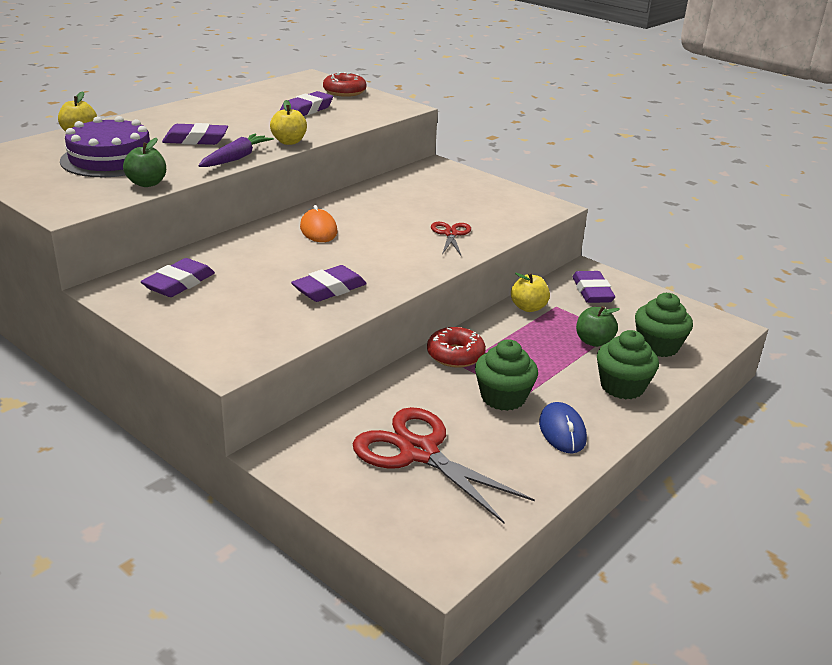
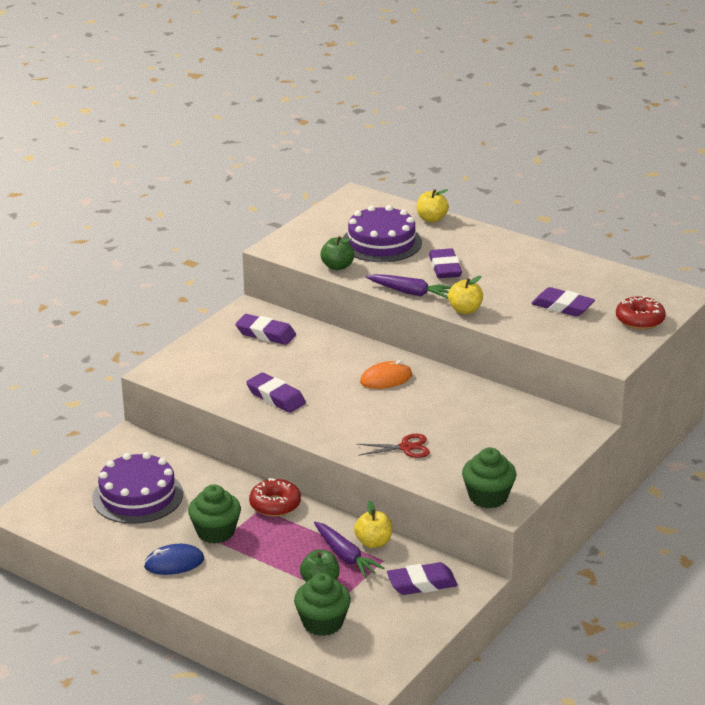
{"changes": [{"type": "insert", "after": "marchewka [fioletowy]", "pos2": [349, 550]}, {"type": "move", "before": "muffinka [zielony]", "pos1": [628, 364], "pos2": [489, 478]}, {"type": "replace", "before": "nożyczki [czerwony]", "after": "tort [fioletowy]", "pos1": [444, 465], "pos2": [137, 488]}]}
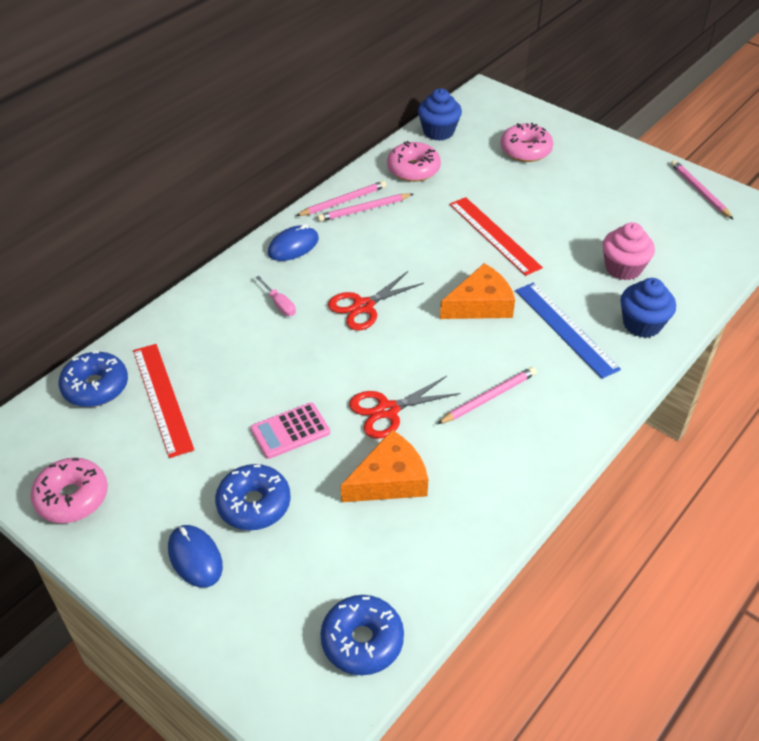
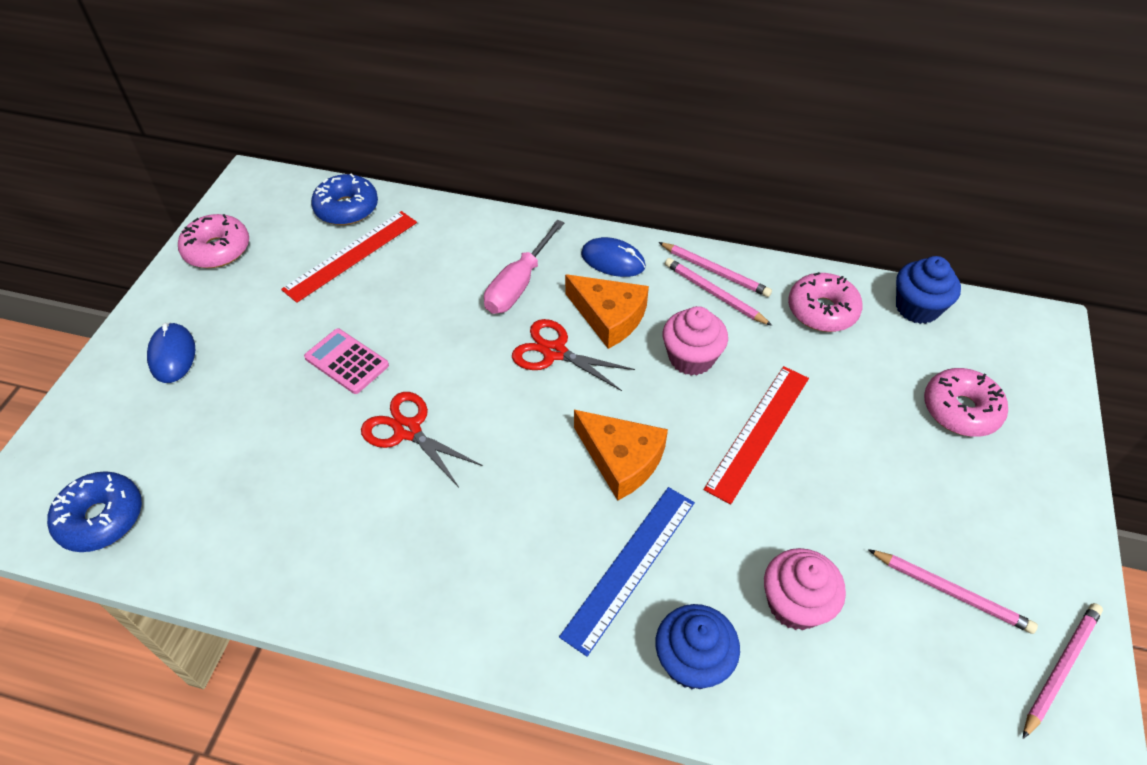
{"changes": [{"type": "delete", "before": "donut [niebieski]", "pos1": [253, 497]}, {"type": "insert", "after": "muffinka [różowy]", "pos2": [695, 340]}, {"type": "move", "before": "ser [pomarańczowy]", "pos1": [384, 466], "pos2": [607, 311]}, {"type": "move", "before": "ołówek [różowy]", "pos1": [487, 395], "pos2": [953, 591]}, {"type": "rotate", "before": "myszka [niebieski]", "pos1": [195, 556], "pos2": [171, 353], "turn": -45}, {"type": "resize", "before": "śrubokręt [różowy]", "pos1": [275, 296], "pos2": [524, 267], "scale": 1.85}]}
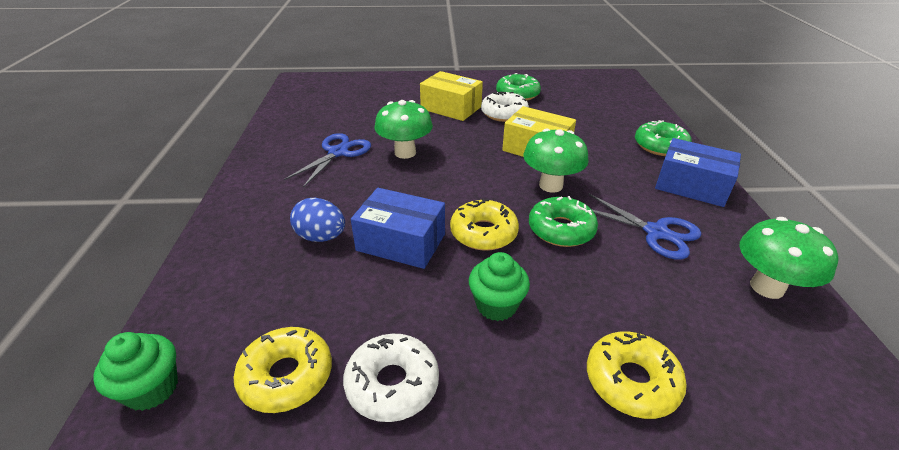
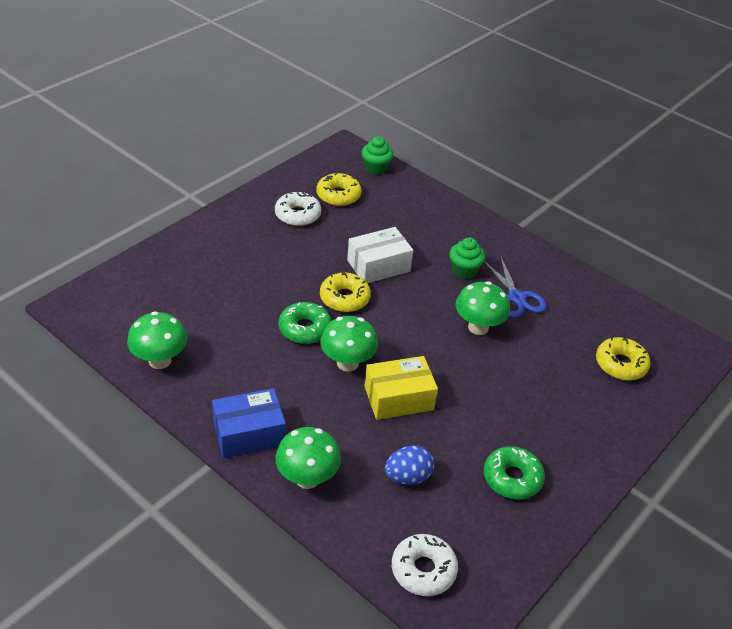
{"changes": [{"type": "delete", "before": "pudełko [żółty]", "pos1": [451, 96]}, {"type": "delete", "before": "nożyczki [niebieski]", "pos1": [645, 227]}, {"type": "move", "before": "jajko [niebieski]", "pos1": [317, 220], "pos2": [409, 465]}, {"type": "move", "before": "muffinka [zielony]", "pos1": [499, 286], "pos2": [467, 258]}, {"type": "move", "before": "donut [biały]", "pos1": [505, 106], "pos2": [425, 565]}, {"type": "move", "before": "donut [żółty]", "pos1": [637, 375], "pos2": [623, 359]}, {"type": "replace", "before": "donut [zielony]", "after": "grzyb [zielony]", "pos1": [663, 138], "pos2": [308, 458]}, {"type": "recolor", "before": "pudełko [niebieski]", "after": "pudełko [biały]", "pos1": [398, 228], "pos2": [380, 255]}]}
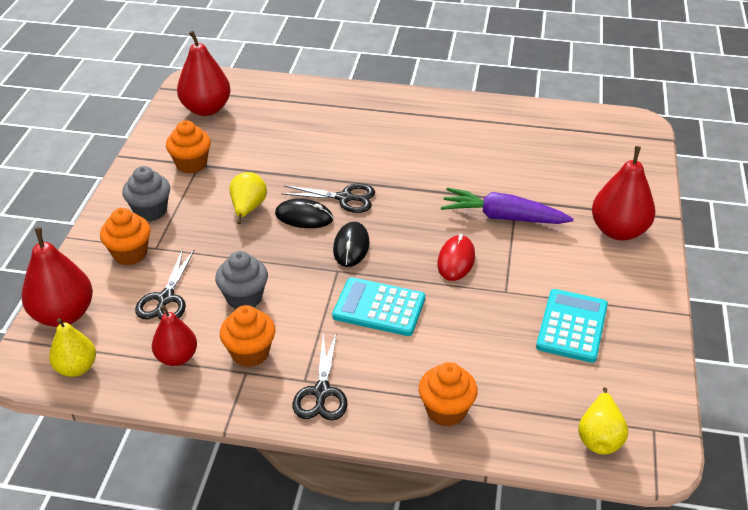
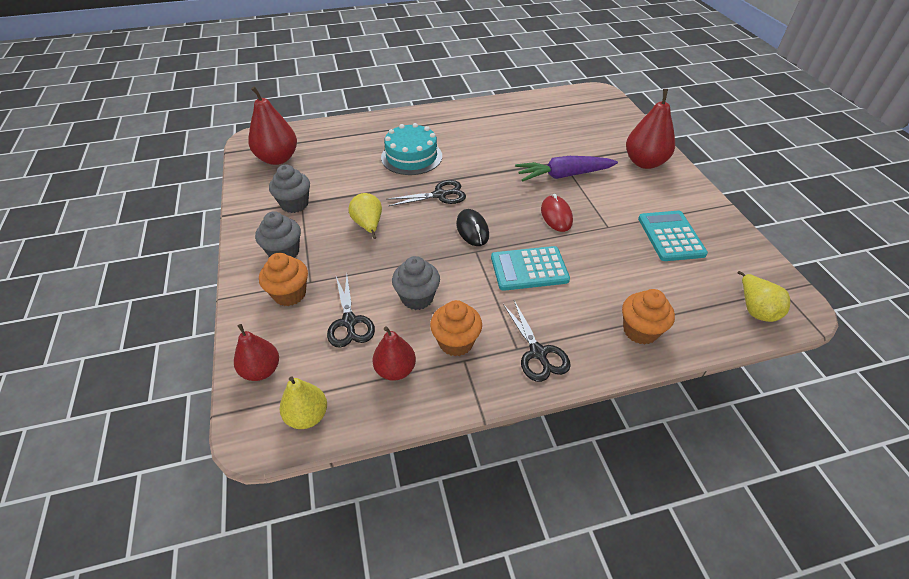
{"changes": [{"type": "delete", "before": "myszka [czarny]", "pos1": [304, 213]}, {"type": "insert", "after": "tort [turkusowy]", "pos2": [411, 149]}, {"type": "recolor", "before": "muffinka [pomarańczowy]", "after": "muffinka [szary]", "pos1": [188, 147], "pos2": [289, 189]}, {"type": "resize", "before": "gruszka [czerwony]", "pos1": [57, 277], "pos2": [256, 352], "scale": 0.63}]}
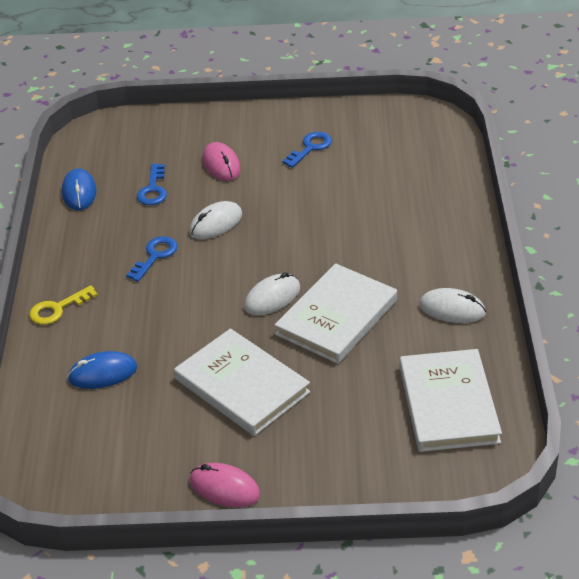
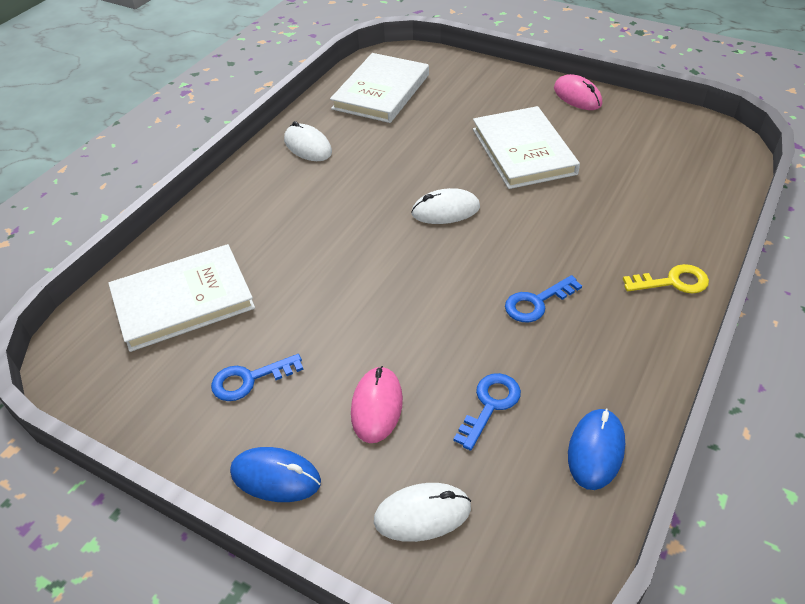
{"changes": [{"type": "move", "before": "myszka [niebieski]", "pos1": [102, 370], "pos2": [275, 474]}, {"type": "move", "before": "myszka [biały]", "pos1": [215, 220], "pos2": [422, 512]}, {"type": "move", "before": "książka [biały]", "pos1": [335, 313], "pos2": [181, 298]}]}
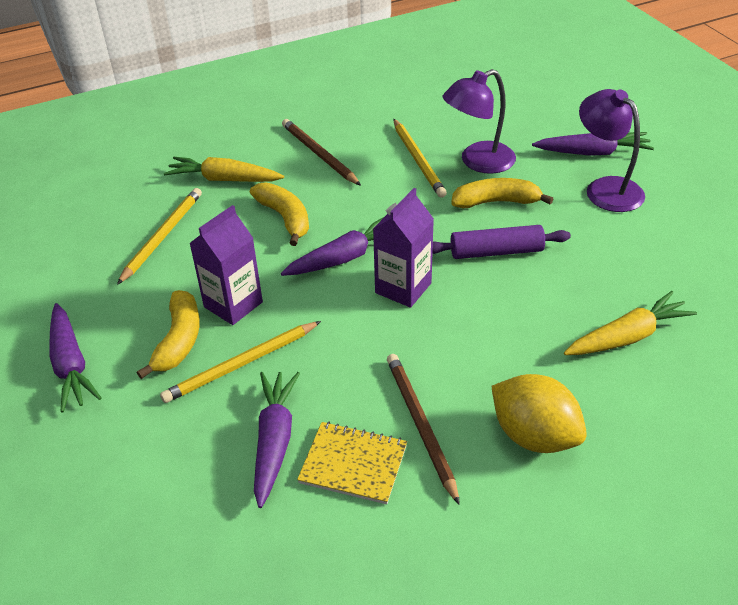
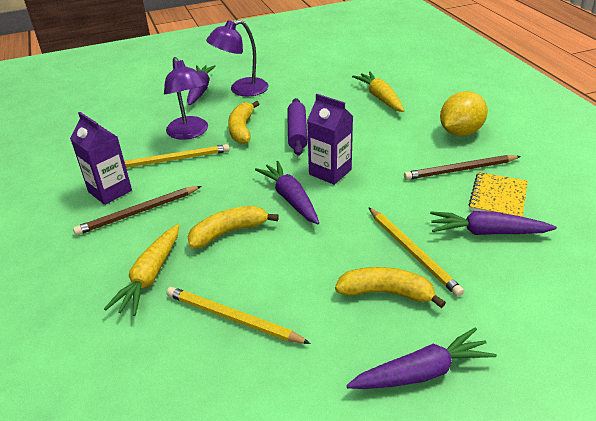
{"changes": [{"type": "move", "before": "karton mleka [fioletowy]", "pos1": [226, 265], "pos2": [101, 158]}]}
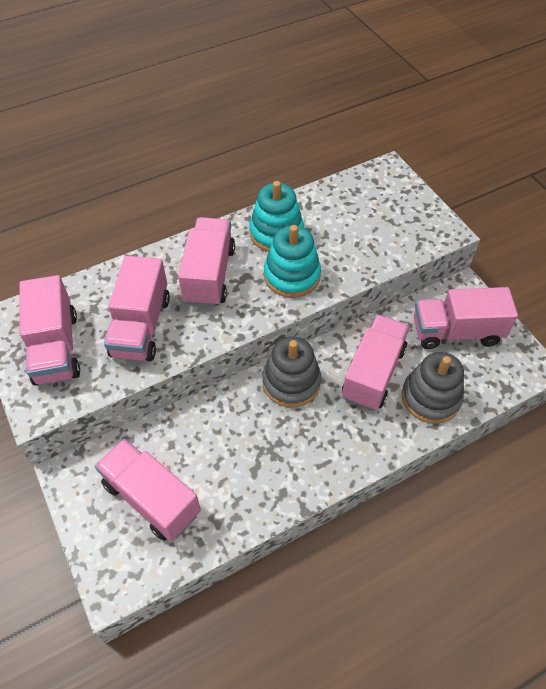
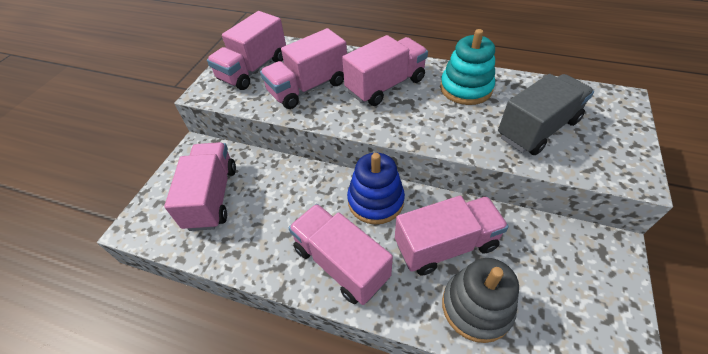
{"changes": [{"type": "delete", "before": "zabawka nakładanka [turkusowy]", "pos1": [292, 261]}, {"type": "insert", "after": "ciężarówka [szary]", "pos2": [546, 114]}, {"type": "move", "before": "ciężarówka [różowy]", "pos1": [466, 318], "pos2": [340, 254]}, {"type": "recolor", "before": "zabawka nakładanka [szary]", "after": "zabawka nakładanka [niebieski]", "pos1": [291, 372], "pos2": [376, 189]}]}
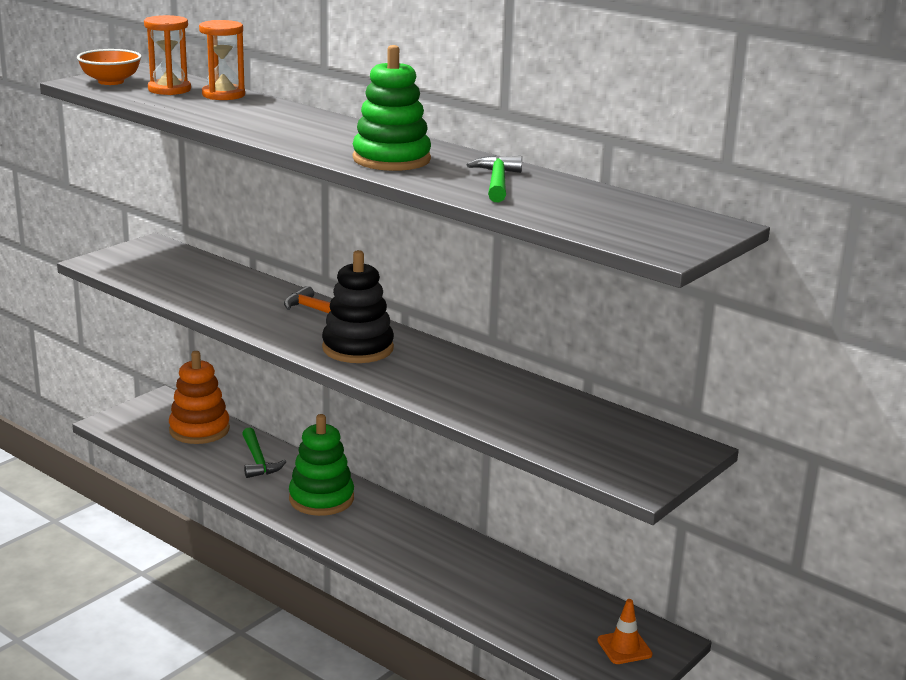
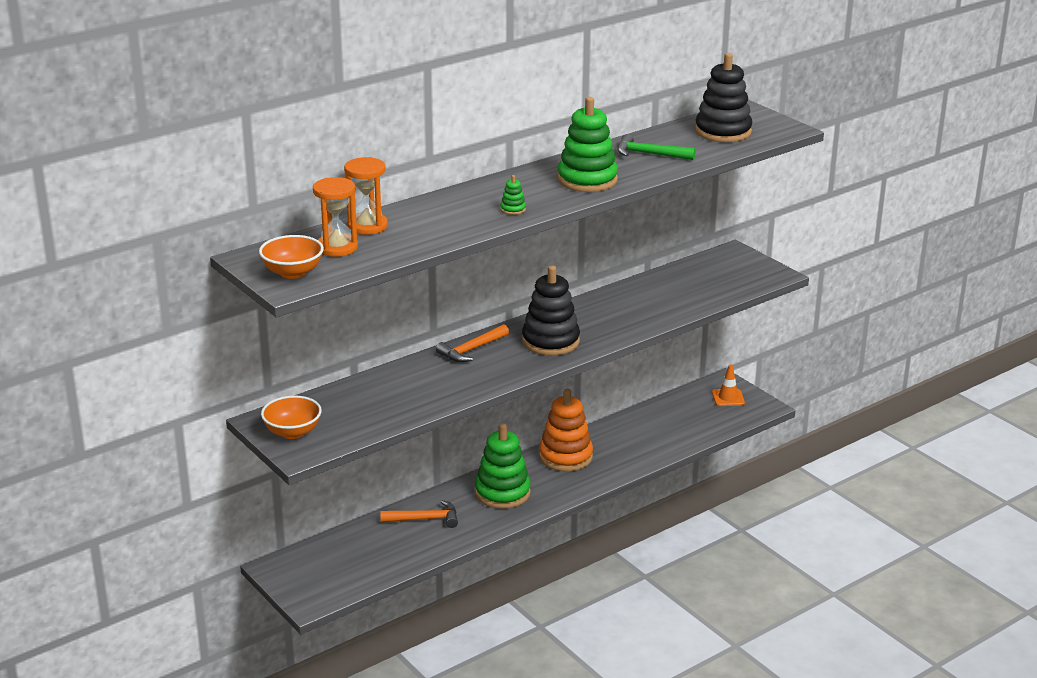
{"changes": [{"type": "insert", "after": "miska [pomarańczowy]", "pos2": [291, 417]}, {"type": "insert", "after": "zabawka nakładanka [zielony]", "pos2": [513, 195]}, {"type": "insert", "after": "zabawka nakładanka [czarny]", "pos2": [724, 97]}, {"type": "move", "before": "zabawka nakładanka [pomarańczowy]", "pos1": [199, 397], "pos2": [566, 430]}, {"type": "recolor", "before": "młotek [zielony]", "after": "młotek [pomarańczowy]", "pos1": [264, 452], "pos2": [419, 514]}]}
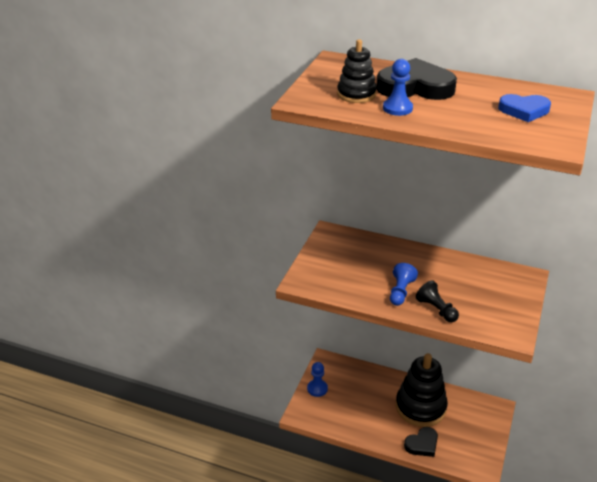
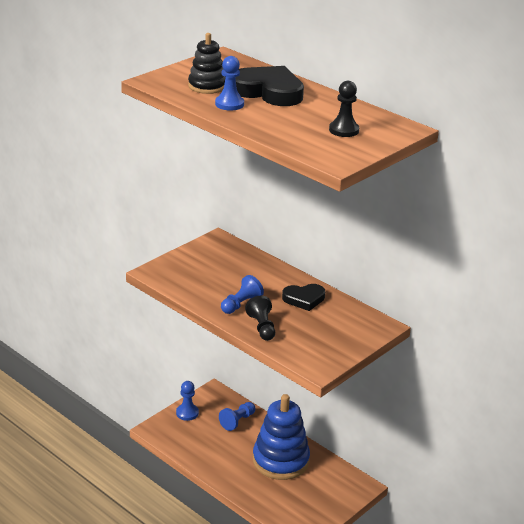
{"changes": [{"type": "insert", "after": "pionek [niebieski]", "pos2": [237, 416]}, {"type": "move", "before": "serce [czarny]", "pos1": [421, 442], "pos2": [303, 297]}, {"type": "replace", "before": "serce [niebieski]", "after": "pionek [czarny]", "pos1": [524, 108], "pos2": [344, 109]}, {"type": "recolor", "before": "zabawka nakładanka [czarny]", "after": "zabawka nakładanka [niebieski]", "pos1": [422, 390], "pos2": [281, 437]}]}
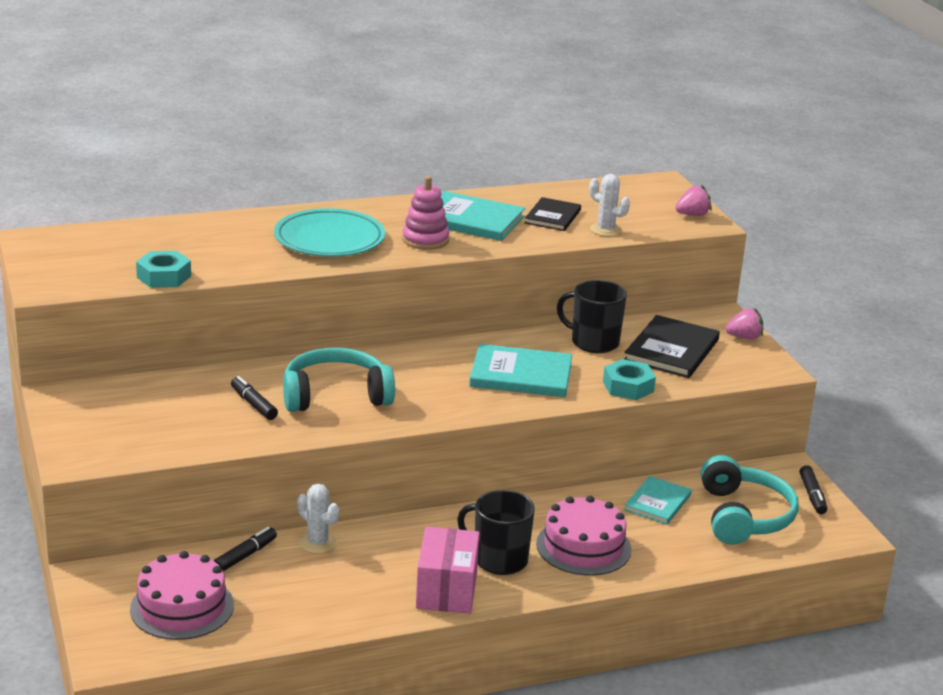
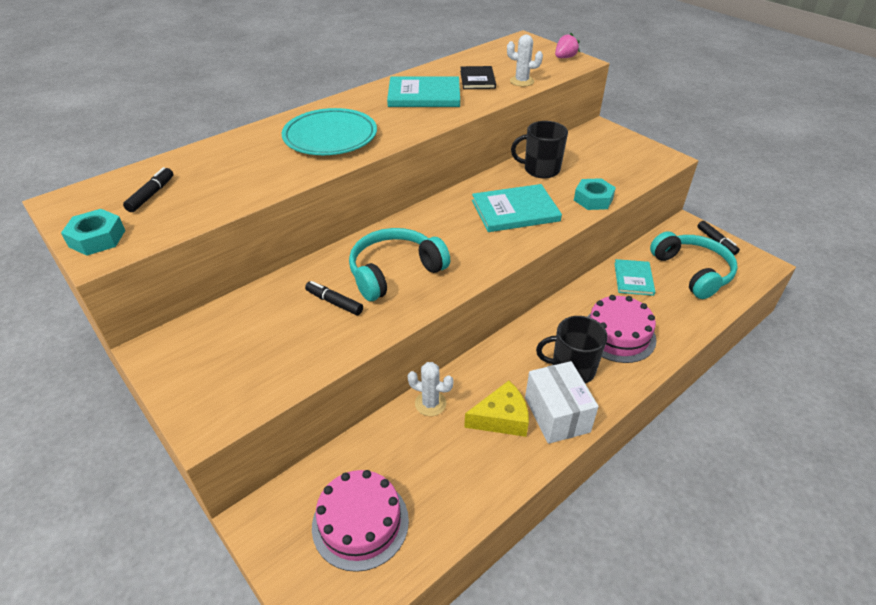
{"changes": [{"type": "delete", "before": "zabawka nakładanka [różowy]", "pos1": [426, 213]}, {"type": "delete", "before": "książka [czarny]", "pos1": [672, 346]}, {"type": "delete", "before": "truskawka [różowy]", "pos1": [744, 324]}, {"type": "insert", "after": "ser [żółty]", "pos2": [496, 409]}, {"type": "move", "before": "nakrętka [turkusowy]", "pos1": [163, 269], "pos2": [93, 232]}, {"type": "move", "before": "flamaster [czarny]", "pos1": [245, 549], "pos2": [148, 189]}, {"type": "recolor", "before": "pudełko [różowy]", "after": "pudełko [biały]", "pos1": [448, 570], "pos2": [562, 402]}]}
